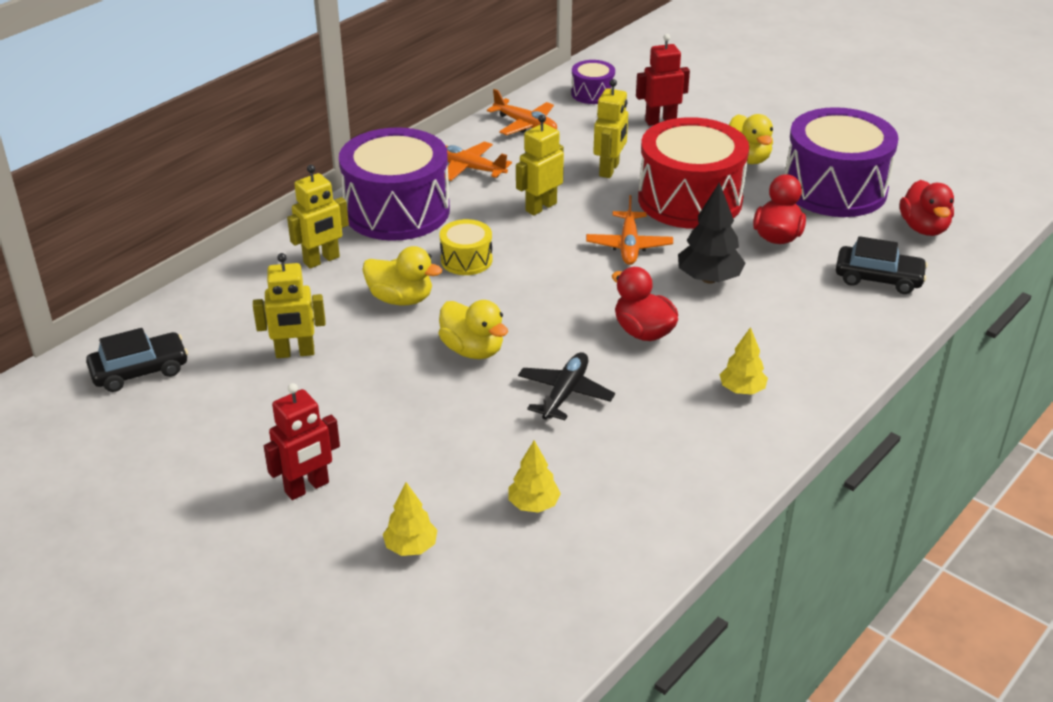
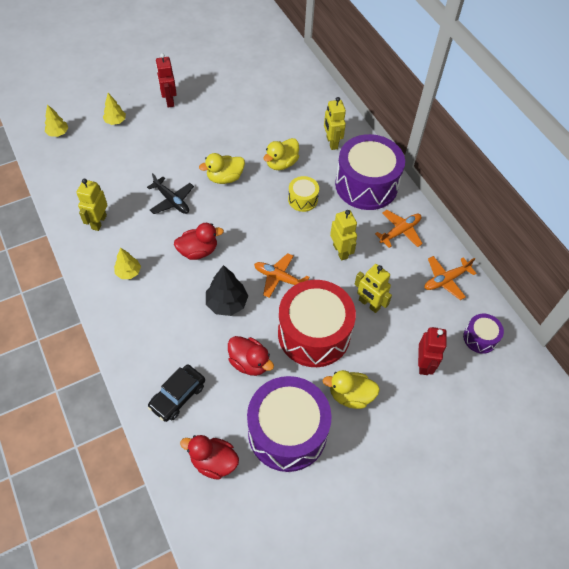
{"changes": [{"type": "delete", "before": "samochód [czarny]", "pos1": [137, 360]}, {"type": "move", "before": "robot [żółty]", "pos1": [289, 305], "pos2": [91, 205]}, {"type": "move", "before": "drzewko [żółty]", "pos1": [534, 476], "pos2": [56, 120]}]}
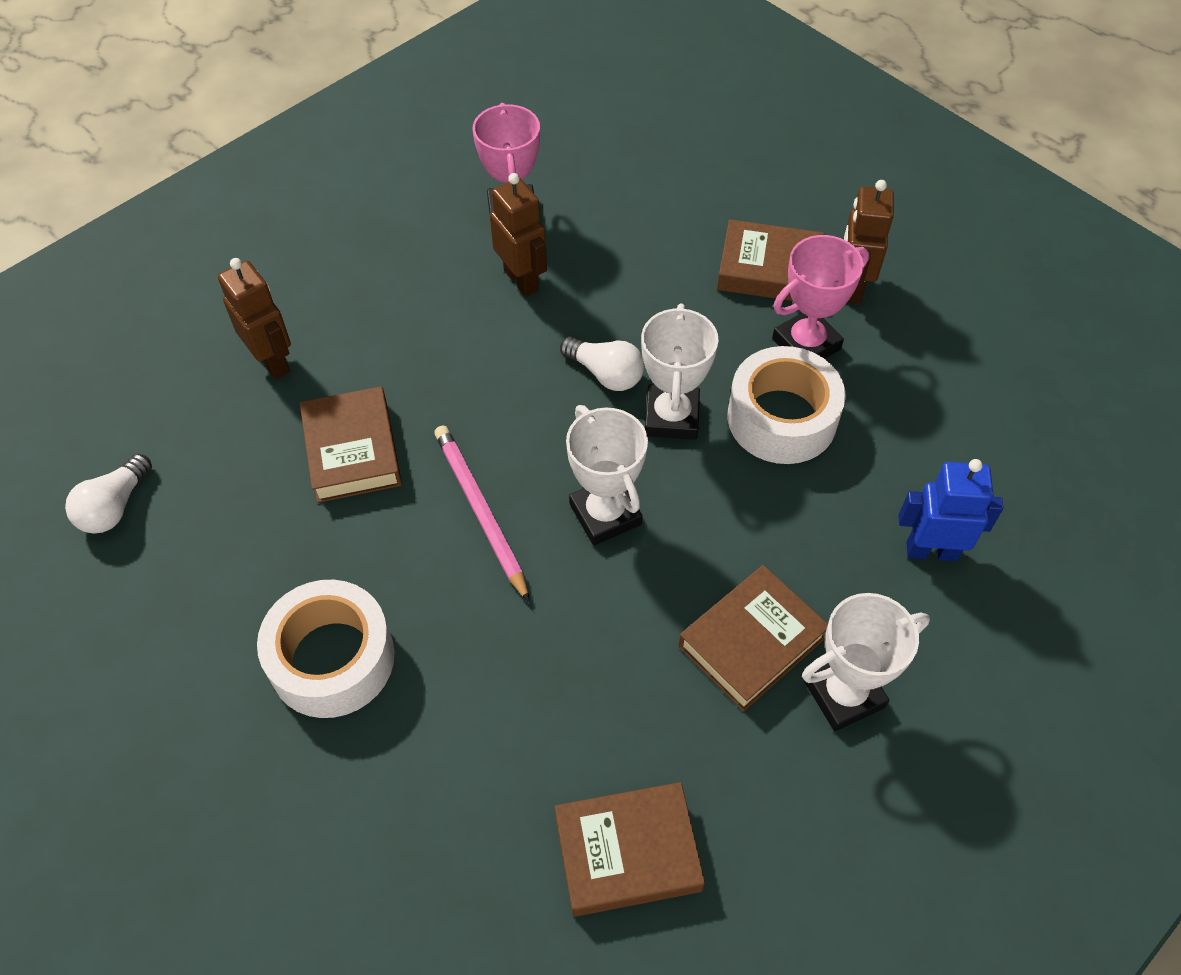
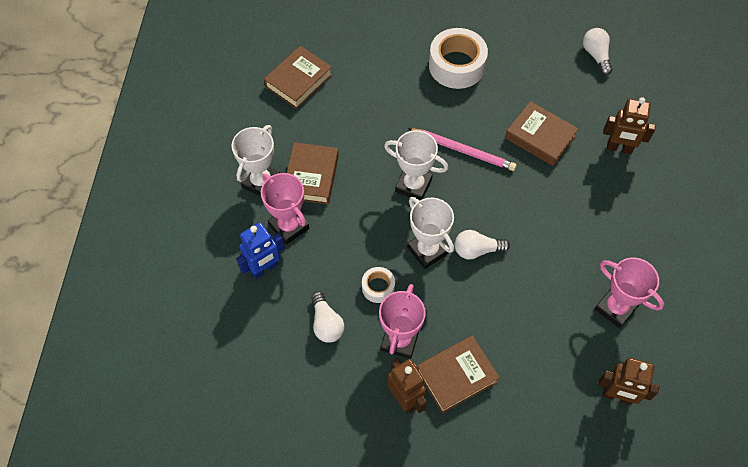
{"changes": [{"type": "insert", "after": "puchar [różowy]", "pos2": [285, 209]}, {"type": "insert", "after": "żarówka [biały]", "pos2": [327, 317]}, {"type": "move", "before": "robot [brązowy]", "pos1": [518, 235], "pos2": [628, 381]}, {"type": "resize", "before": "taśma klejąca [biały]", "pos1": [787, 405], "pos2": [378, 285], "scale": 0.51}]}
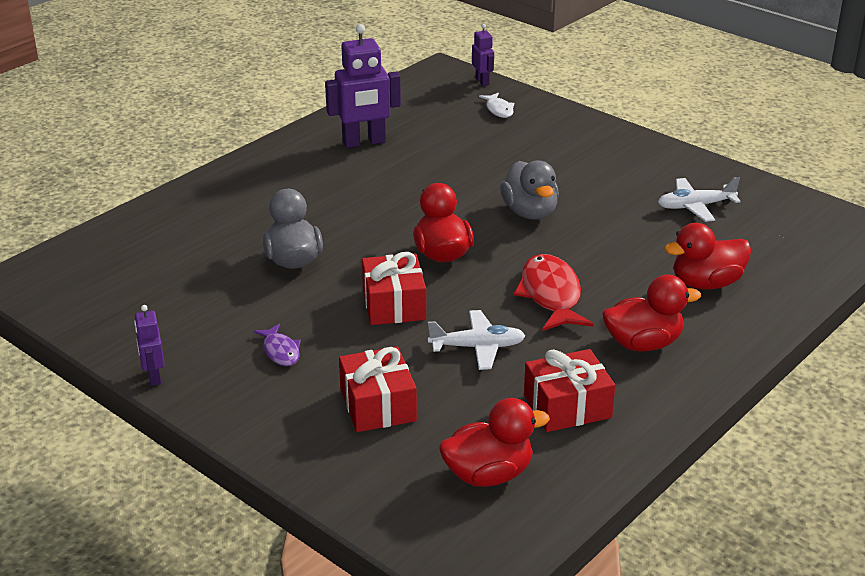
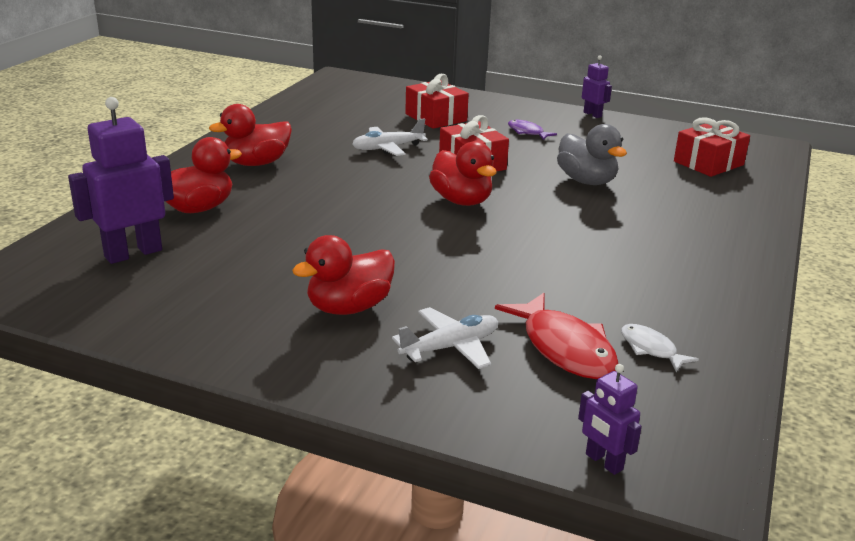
{"changes": [{"type": "delete", "before": "kaczka [szary]", "pos1": [529, 190]}, {"type": "move", "before": "robot [fioletowy]", "pos1": [363, 86], "pos2": [121, 180]}, {"type": "move", "before": "kaczka [czerwony]", "pos1": [494, 442], "pos2": [343, 275]}, {"type": "move", "before": "ryba [biały]", "pos1": [496, 105], "pos2": [660, 348]}, {"type": "move", "before": "ryba [czerwony]", "pos1": [553, 292], "pos2": [557, 336]}, {"type": "move", "before": "prezent [czerwony]", "pos1": [569, 390], "pos2": [712, 147]}, {"type": "move", "before": "samolot [biały]", "pos1": [699, 199], "pos2": [445, 338]}]}
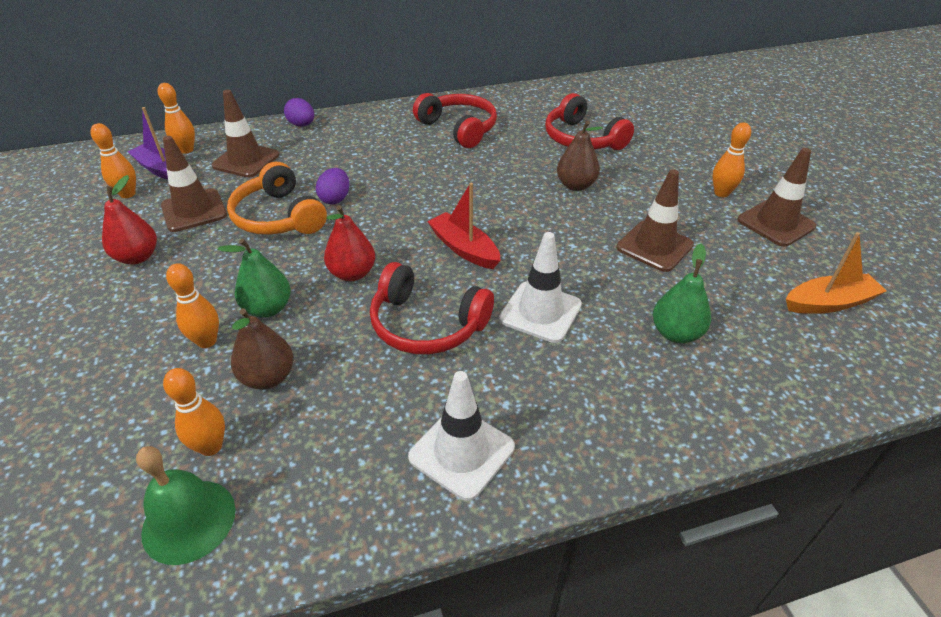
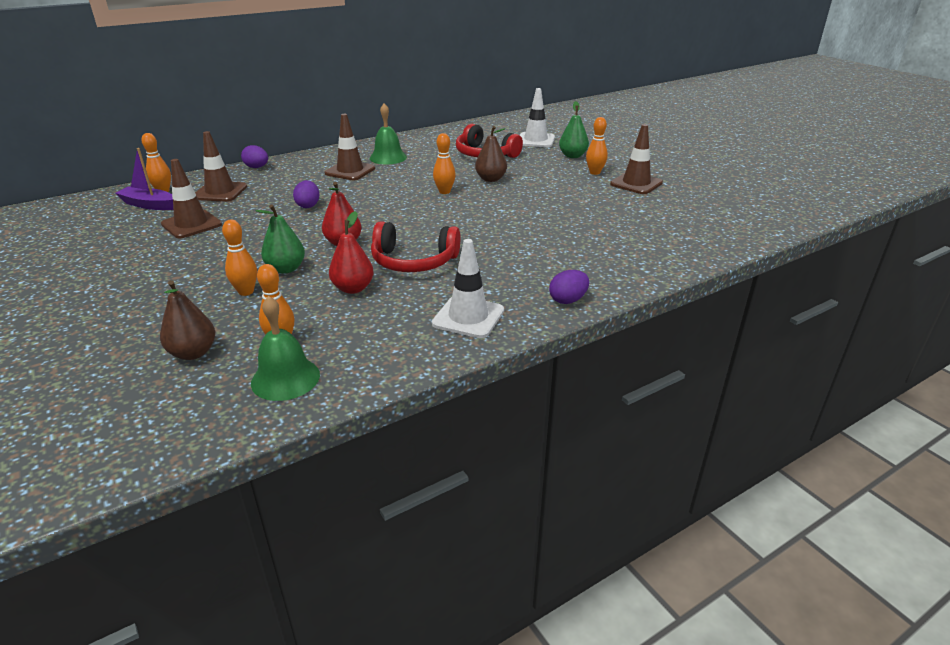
{"changes": [{"type": "delete", "before": "słuchawki [pomarańczowy]", "pos1": [277, 198]}, {"type": "delete", "before": "łódka [czerwony]", "pos1": [464, 226]}, {"type": "delete", "before": "łódka [pomarańczowy]", "pos1": [836, 273]}, {"type": "insert", "after": "jajko [fioletowy]", "pos2": [569, 287]}, {"type": "move", "before": "kręgiel [pomarańczowy]", "pos1": [113, 160], "pos2": [444, 163]}, {"type": "move", "before": "gruszka [czerwony]", "pos1": [129, 220], "pos2": [351, 252]}, {"type": "move", "before": "gruszka [brązowy]", "pos1": [262, 348], "pos2": [187, 320]}, {"type": "move", "before": "pachołek [biały]", "pos1": [540, 287], "pos2": [537, 117]}, {"type": "move", "before": "pachołek [brązowy]", "pos1": [655, 220], "pos2": [350, 147]}, {"type": "move", "before": "gruszka [zielony]", "pos1": [682, 293], "pos2": [574, 129]}, {"type": "replace", "before": "słuchawki [czerwony]", "after": "dzwonek [zielony]", "pos1": [455, 120], "pos2": [388, 133]}]}
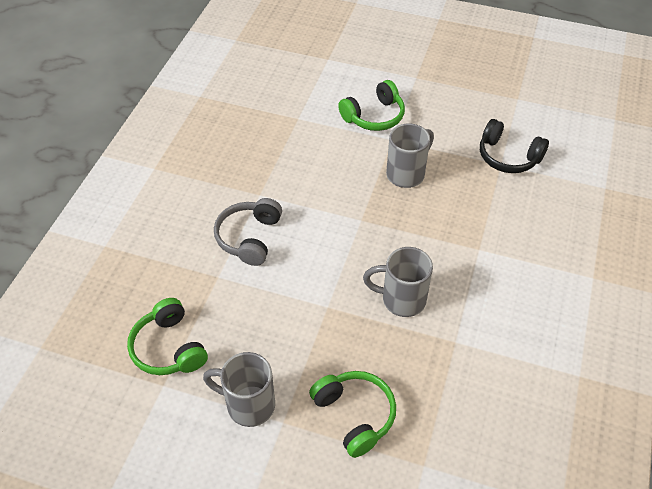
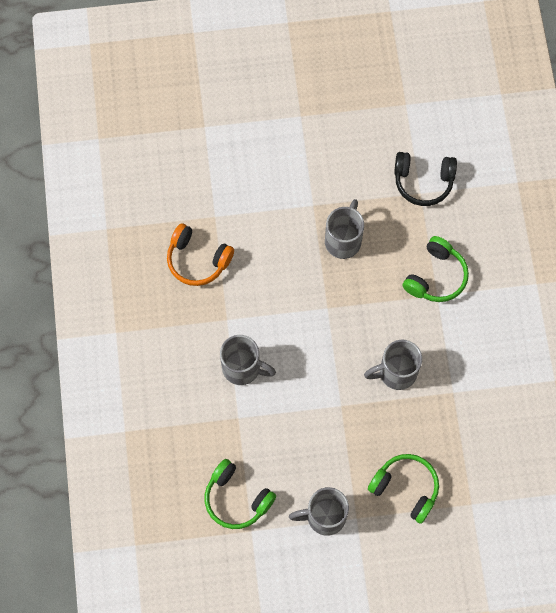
{"changes": [{"type": "insert", "after": "słuchawki [pomarańczowy]", "pos2": [200, 254]}, {"type": "move", "before": "słuchawki [zielony]", "pos1": [371, 105], "pos2": [435, 269]}, {"type": "replace", "before": "słuchawki [szary]", "after": "kubek [szary]", "pos1": [248, 232], "pos2": [248, 360]}]}
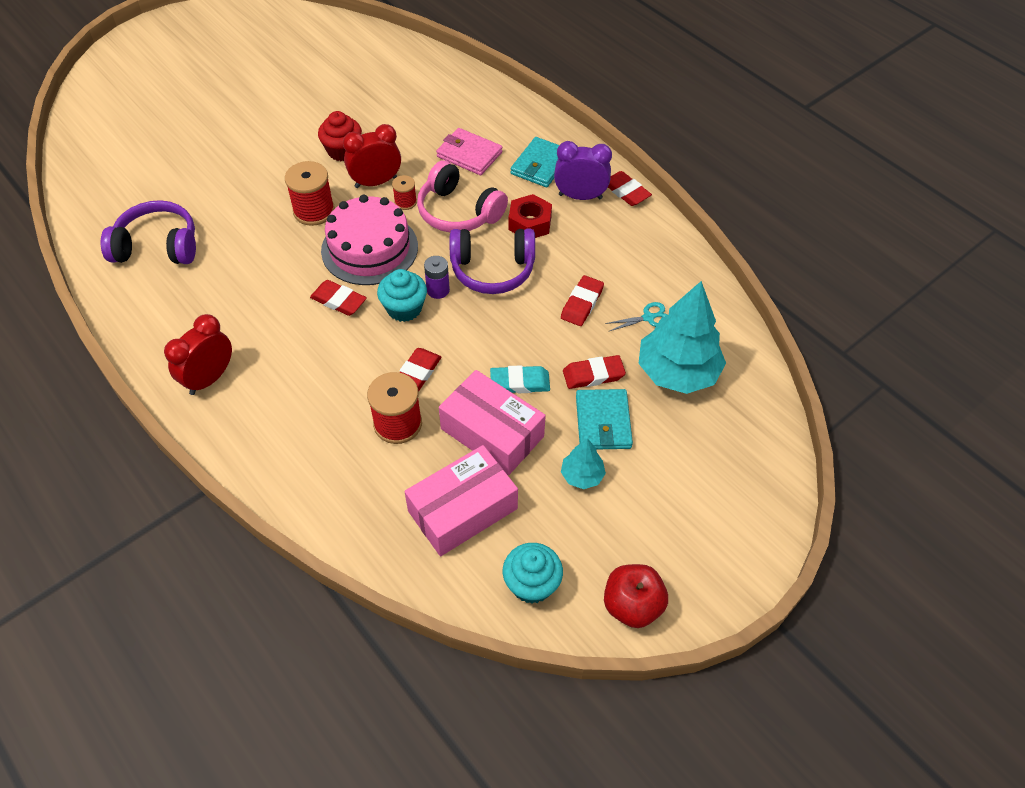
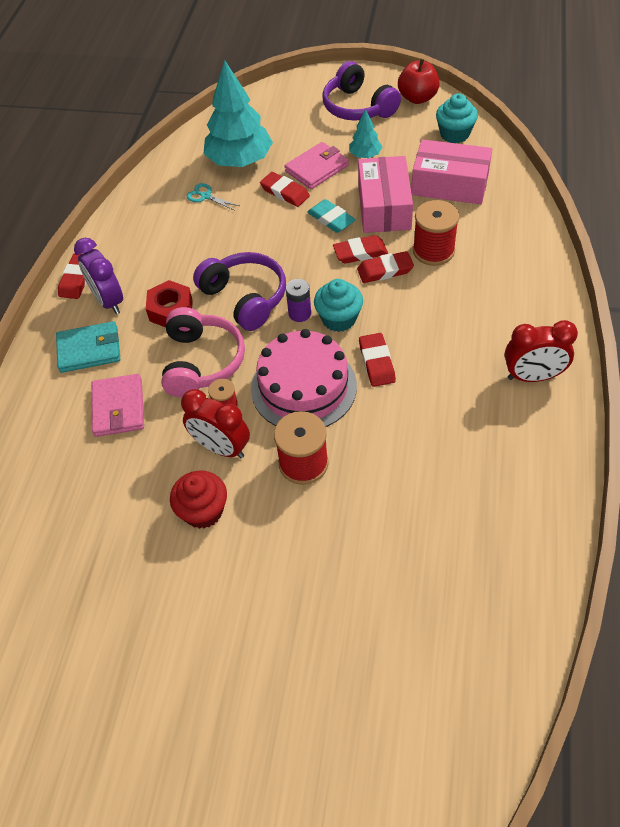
{"changes": [{"type": "move", "before": "słuchawki [fioletowy]", "pos1": [148, 232], "pos2": [361, 91]}, {"type": "move", "before": "gumka do mazania [czerwony]", "pos1": [582, 300], "pos2": [360, 249]}, {"type": "recolor", "before": "portfel [turkusowy]", "after": "portfel [różowy]", "pos1": [604, 419], "pos2": [316, 165]}]}
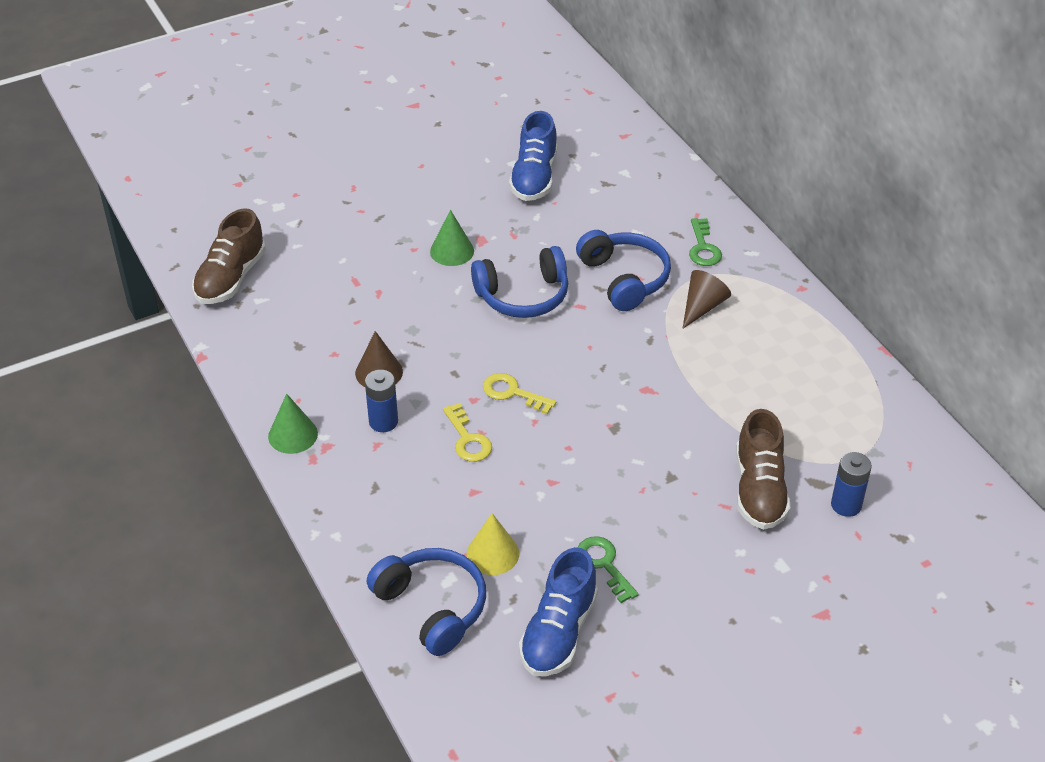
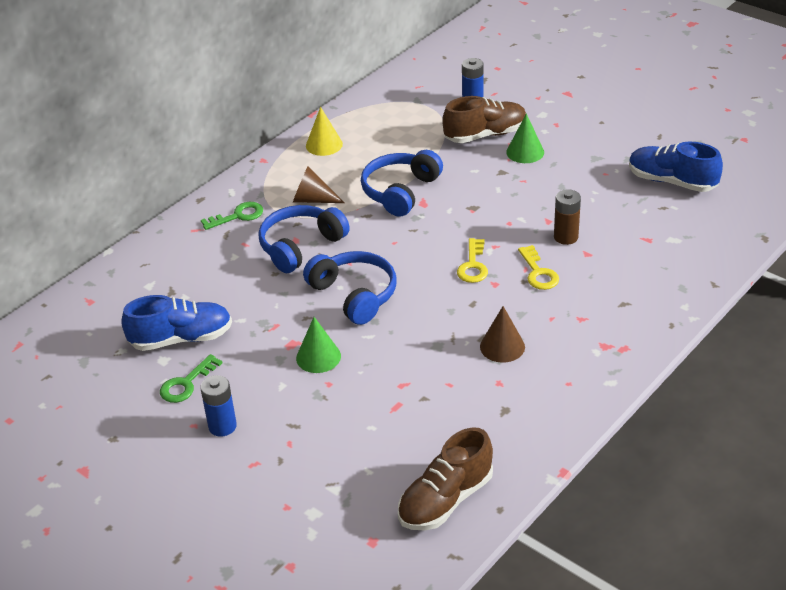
{"changes": [{"type": "insert", "after": "bateria [brązowy]", "pos2": [567, 217]}, {"type": "move", "before": "stożek [zielony]", "pos1": [293, 424], "pos2": [525, 138]}, {"type": "move", "before": "bateria [niebieski]", "pos1": [381, 401], "pos2": [218, 406]}, {"type": "move", "before": "słuchawki [niebieski]", "pos1": [426, 602], "pos2": [402, 183]}, {"type": "move", "before": "stożek [żółty]", "pos1": [493, 544], "pos2": [324, 131]}, {"type": "move", "before": "klucz [zielony]", "pos1": [608, 569], "pos2": [191, 378]}, {"type": "rotate", "before": "but [brązowy]", "pos1": [229, 256], "pos2": [445, 479], "turn": 135}, {"type": "rotate", "before": "klucz [żółty]", "pos1": [467, 432], "pos2": [538, 267], "turn": 120}, {"type": "rotate", "before": "but [niebieski]", "pos1": [558, 612], "pos2": [676, 166], "turn": -150}]}
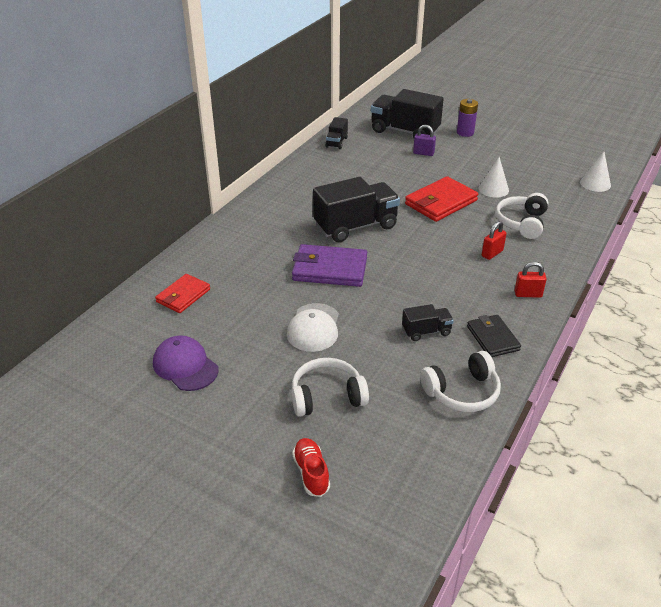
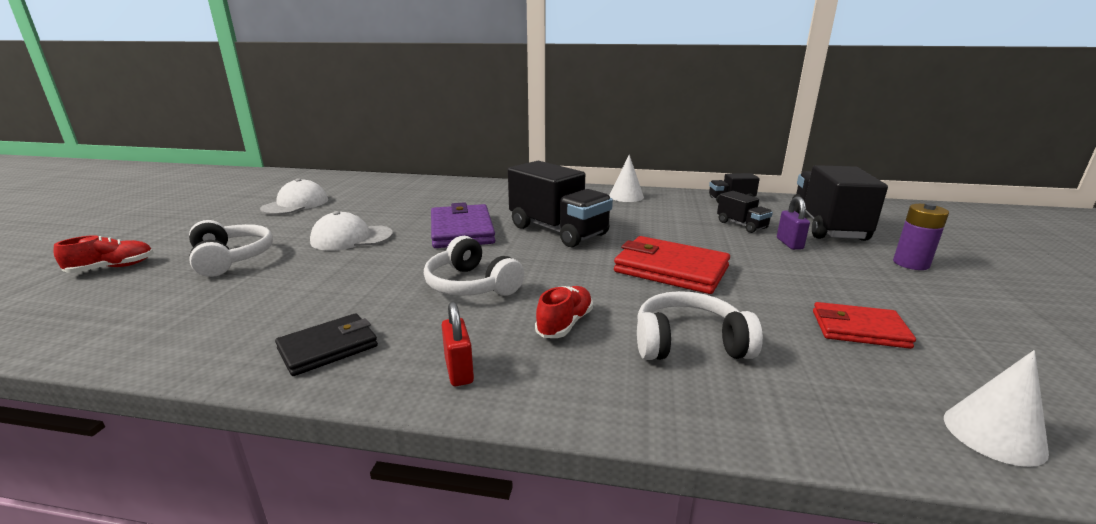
{"changes": [{"type": "move", "before": "portfel [czerwony]", "pos1": [182, 293], "pos2": [864, 325]}, {"type": "move", "before": "ciężarówka [czarny]", "pos1": [428, 322], "pos2": [745, 212]}, {"type": "move", "before": "słuchawki [biały]", "pos1": [460, 381], "pos2": [474, 266]}, {"type": "move", "before": "stożek [biały]", "pos1": [494, 177], "pos2": [626, 178]}, {"type": "replace", "before": "kłódka [czerwony]", "after": "but [czerwony]", "pos1": [494, 240], "pos2": [564, 312]}, {"type": "recolor", "before": "czapka [fioletowy]", "after": "czapka [biały]", "pos1": [186, 363], "pos2": [294, 196]}]}
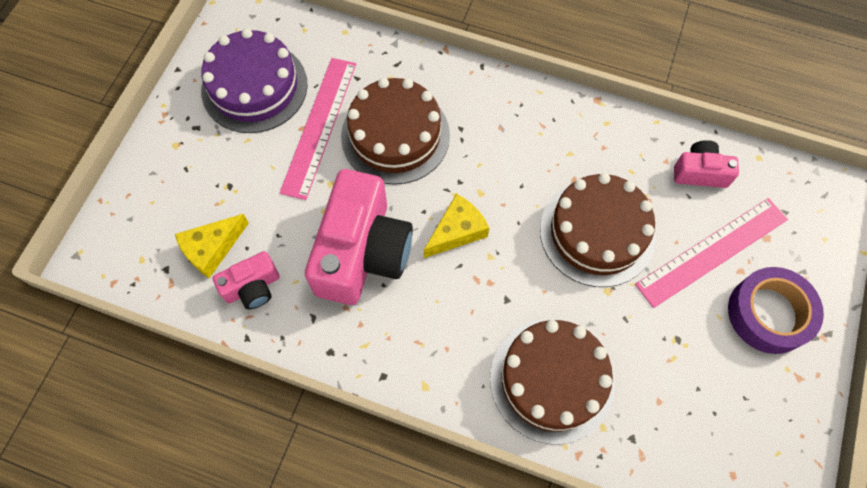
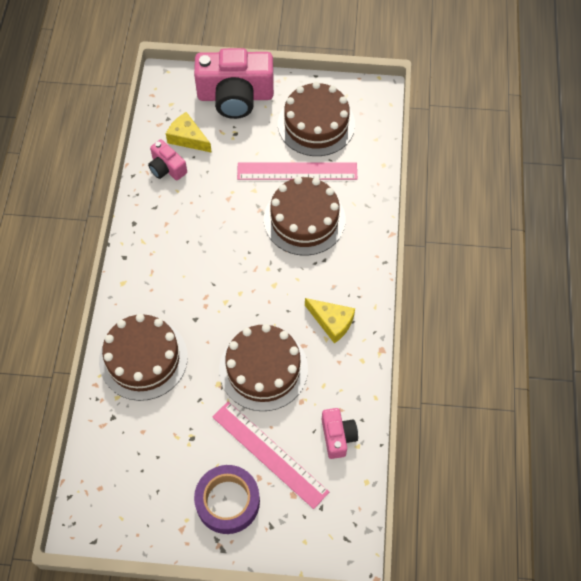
{"changes": [{"type": "move", "before": "aparat fotograficzny [różowy]", "pos1": [359, 237], "pos2": [234, 83]}, {"type": "move", "before": "ser [żółty]", "pos1": [456, 226], "pos2": [330, 320]}, {"type": "recolor", "before": "tort [fioletowy]", "after": "tort [brązowy]", "pos1": [254, 80], "pos2": [316, 119]}]}
